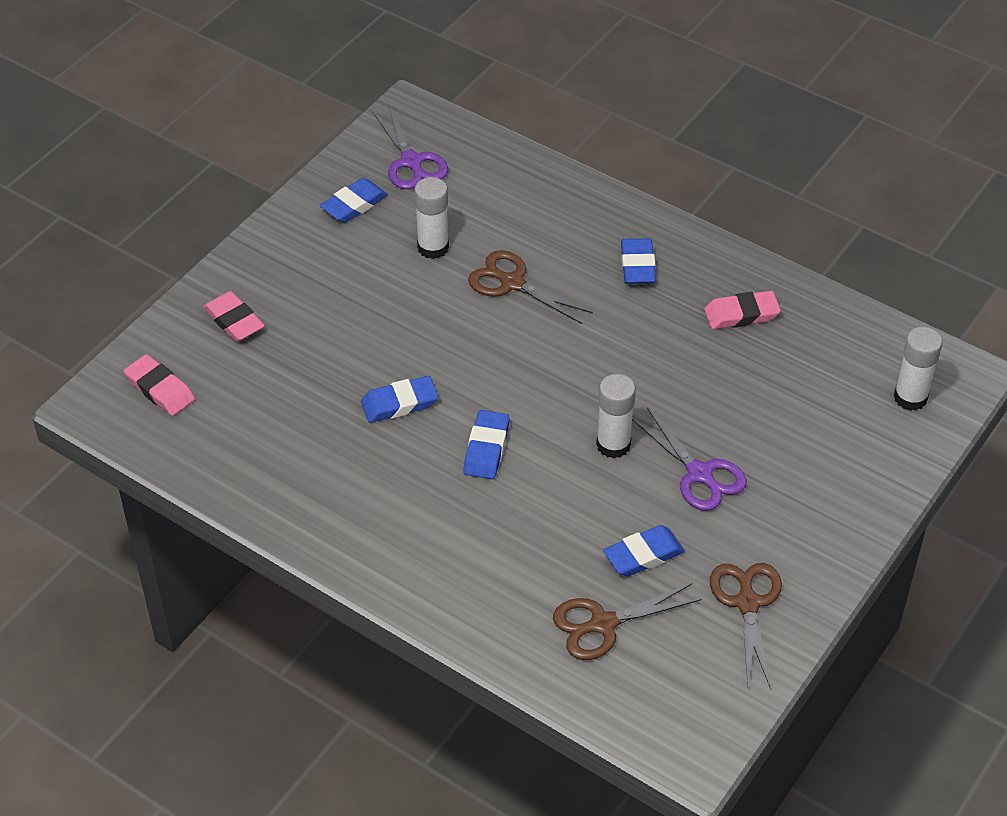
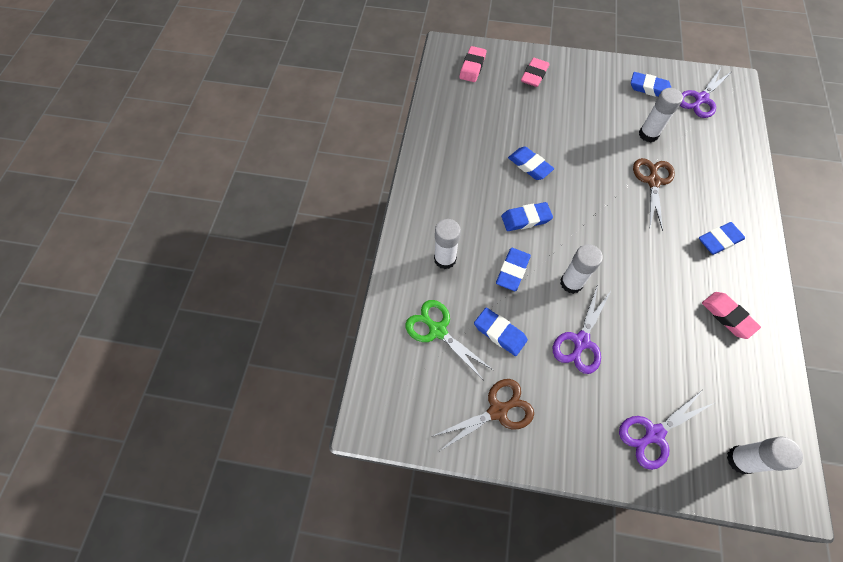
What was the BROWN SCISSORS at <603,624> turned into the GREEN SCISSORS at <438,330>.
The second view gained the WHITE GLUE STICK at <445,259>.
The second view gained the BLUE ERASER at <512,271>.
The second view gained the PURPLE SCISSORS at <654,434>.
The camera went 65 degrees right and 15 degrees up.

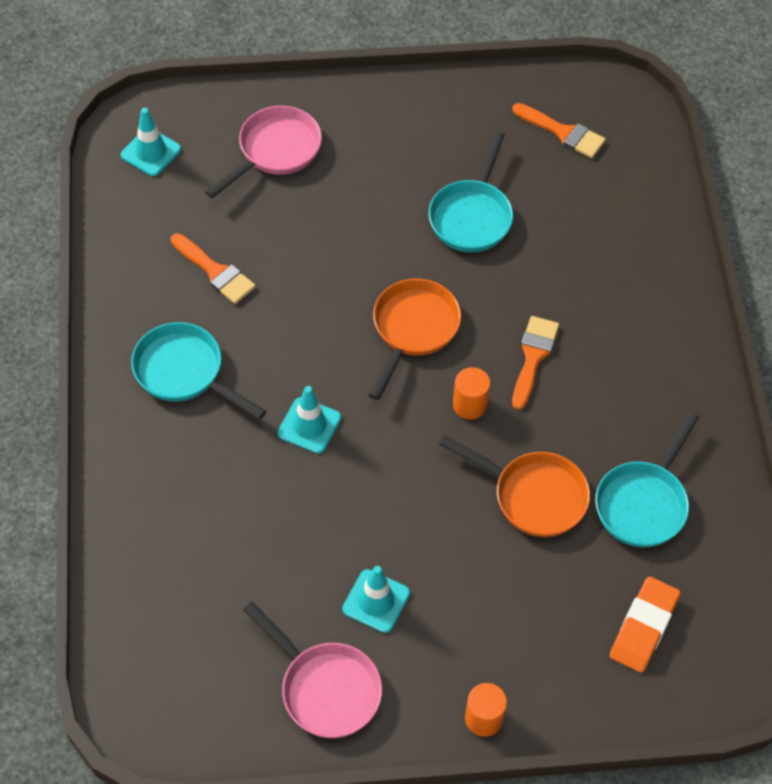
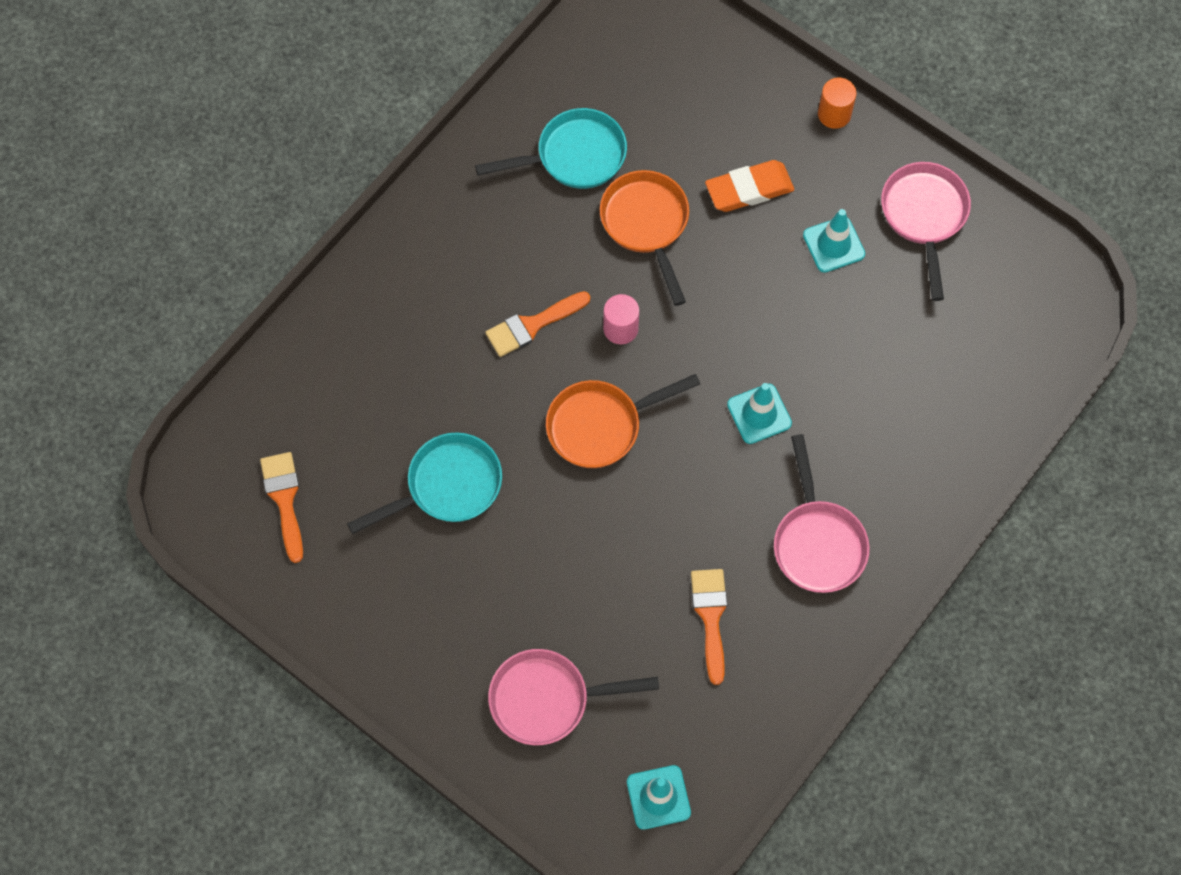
What was the TURQUOISE PAN at <184,372> turned into the PINK PAN at <817,542>.
What was the ORANGE CYLINDER at <470,405> turned into the PINK CYLINDER at <620,328>.
The ORANGE ERASER ended up elsewhere, having gone from <643,627> to <749,189>.
The camera went 135 degrees left and 10 degrees up.

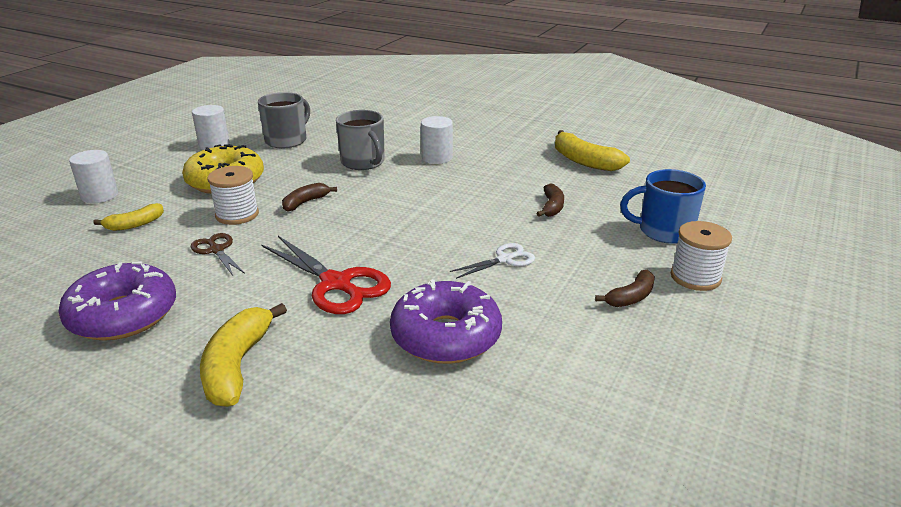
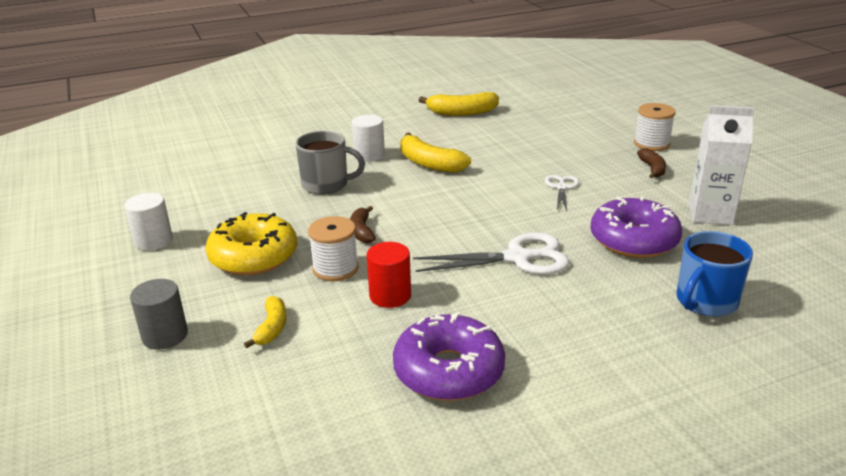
What was the WHITE CYLINDER at <100,196> turned into the GREY CYLINDER at <165,336>.
Where the BROWN SCISSORS stood at <216,250>, the RED CYLINDER came to stand at <390,296>.
The YELLOW BANANA ended up elsewhere, having gone from <237,366> to <429,163>.
The second view lost the GREY MUG at <287,140>.
What was the RED SCISSORS at <336,284> turned into the WHITE SCISSORS at <518,258>.
The second view lost the BROWN BANANA at <552,207>.
The BLUE MUG ended up elsewhere, having gone from <664,231> to <705,301>.
The second view gained the WHITE CARTON at <710,214>.
The camera went 50 degrees left and 0 degrees up.

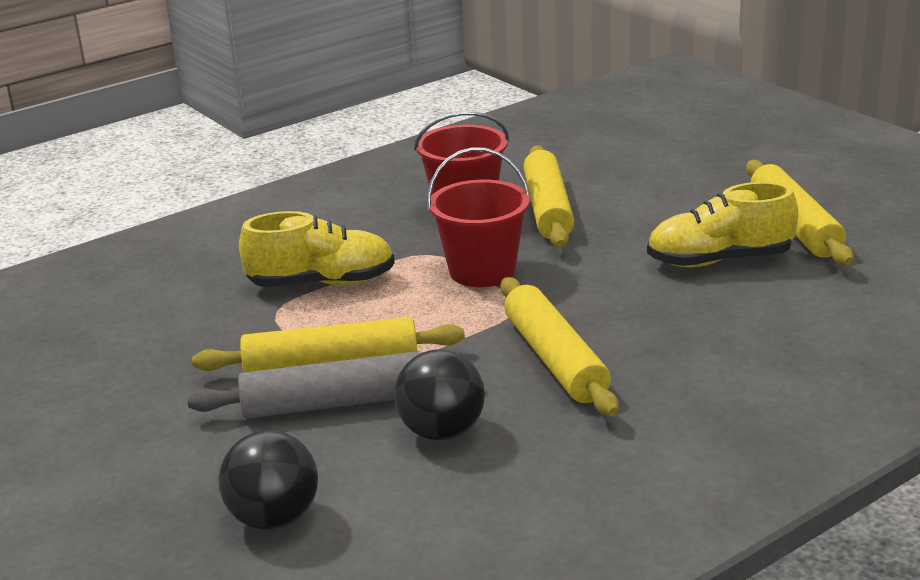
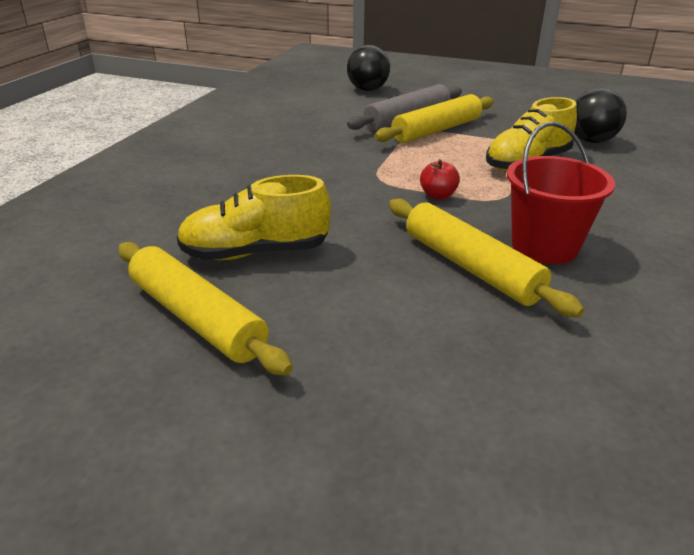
The BLACK BALL ended up elsewhere, having gone from <442,432> to <591,141>.
Where the RED BUCKET stood at <482,271>, the RED APPLE came to stand at <438,196>.
The second view lost the YELLOW ROLLING PIN at <555,359>.
The YELLOW SHOE at <719,260> ended up facing another way, 150 degrees counterclockwise from before.
The camera went 145 degrees right and 5 degrees up.

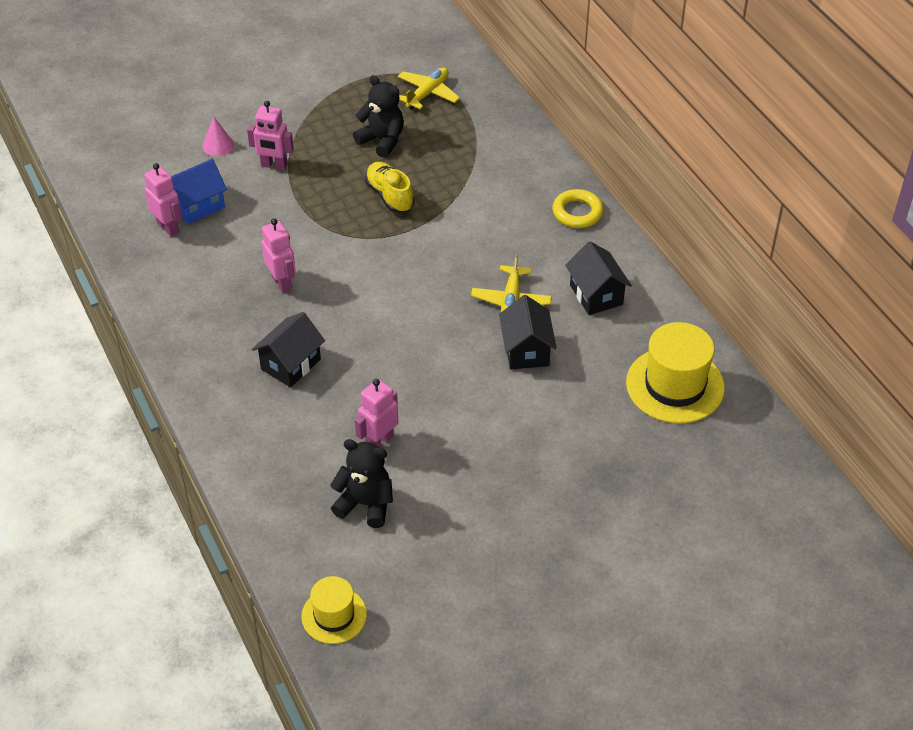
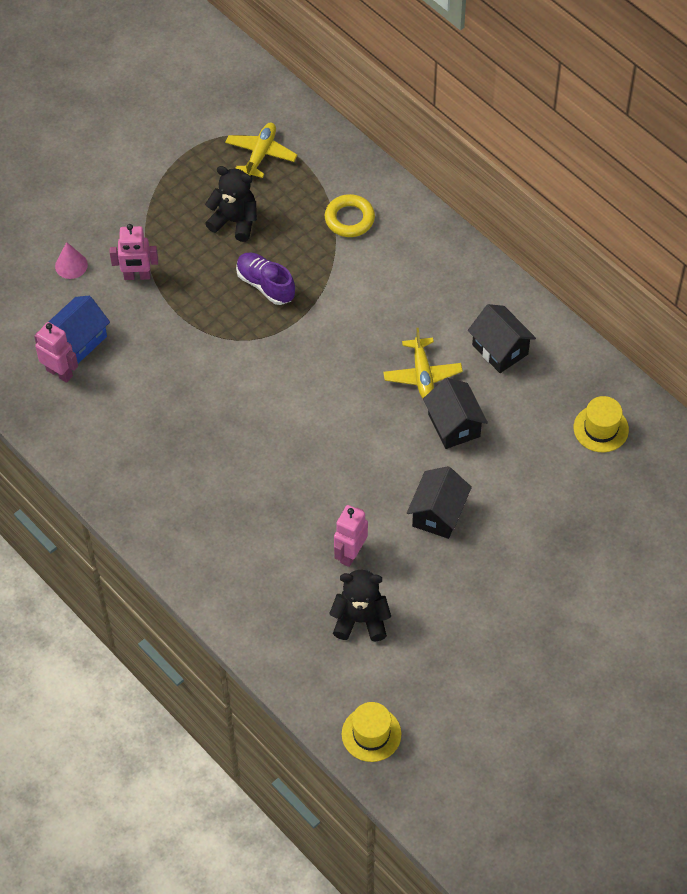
The BLACK HOUSE ended up elsewhere, having gone from <290,364> to <438,514>.
The second view lost the PINK ROBOT at <282,282>.
What was the YELLOW SHOE at <389,196> turned into the PURPLE SHOE at <265,285>.
The YELLOW RING ended up elsewhere, having gone from <577,212> to <349,219>.
The size of the YELLOW HAT at <675,385> changed by a factor of 0.59.
The camera went 15 degrees left and 10 degrees up.

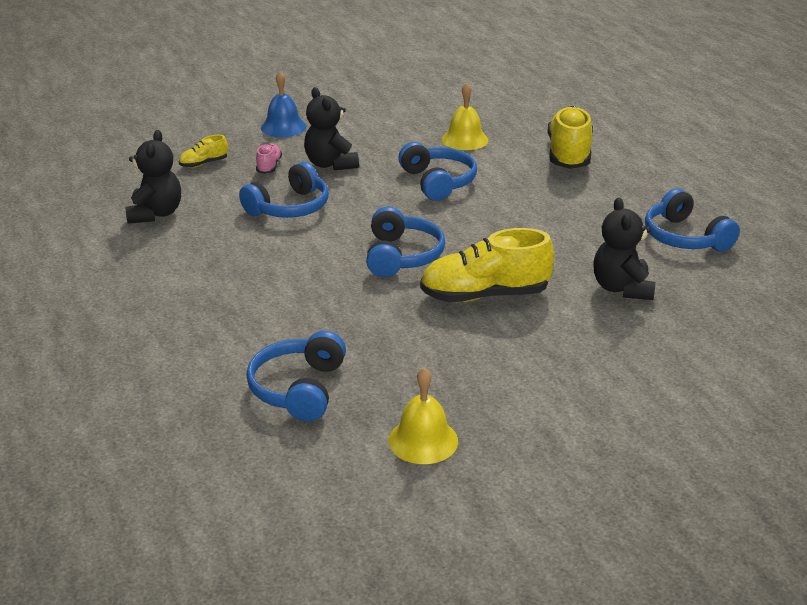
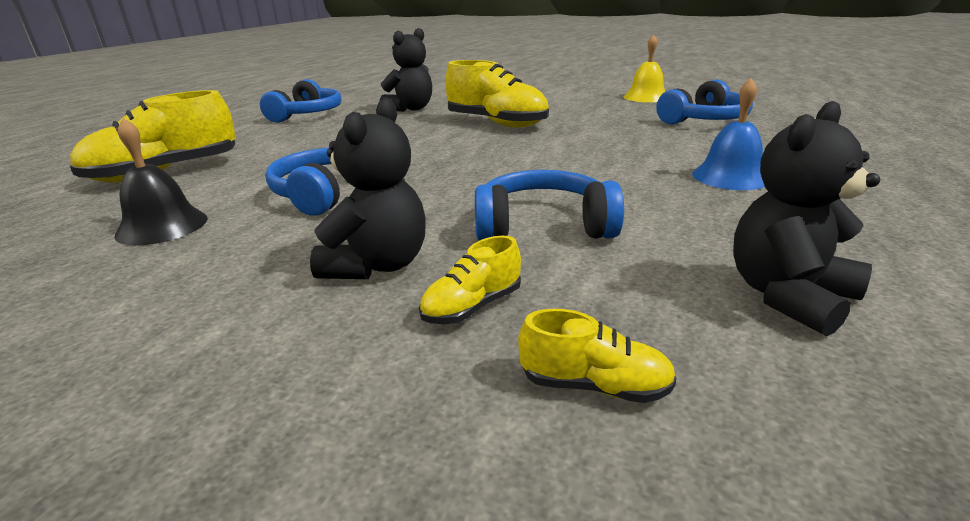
What was the PINK SHOE at <269,166> turned into the YELLOW SHOE at <472,307>.
The BLUE BELL ended up elsewhere, having gone from <283,127> to <730,177>.
The second view lost the BLUE HEADPHONES at <402,256>.
What was the YELLOW BELL at <464,139> turned into the BLACK BELL at <162,226>.
The camera went 135 degrees left and 5 degrees down.

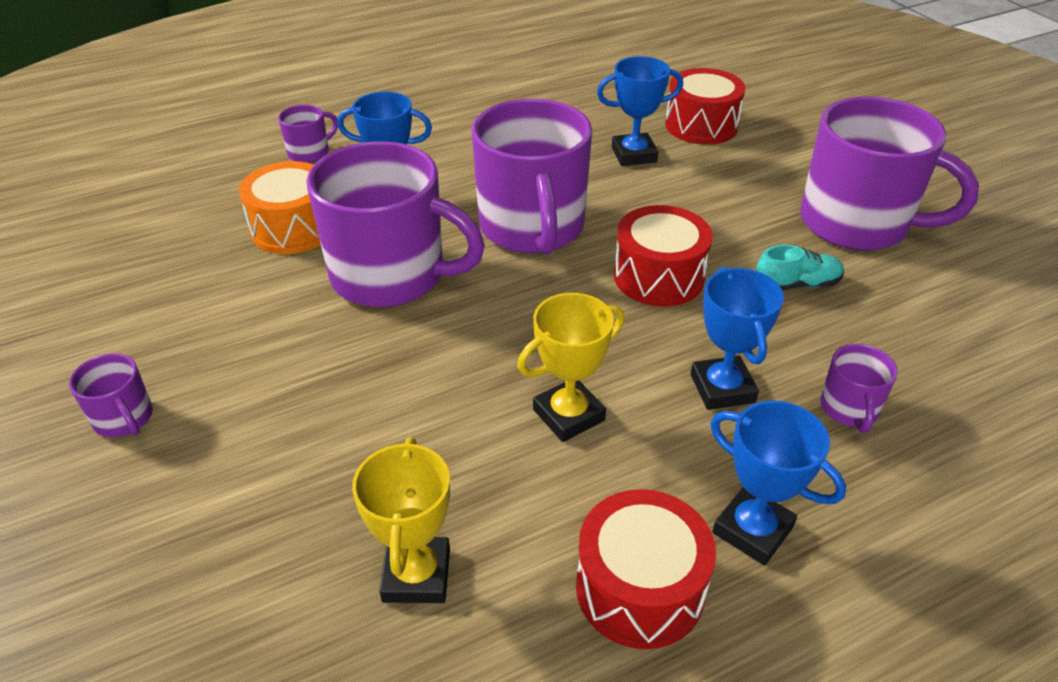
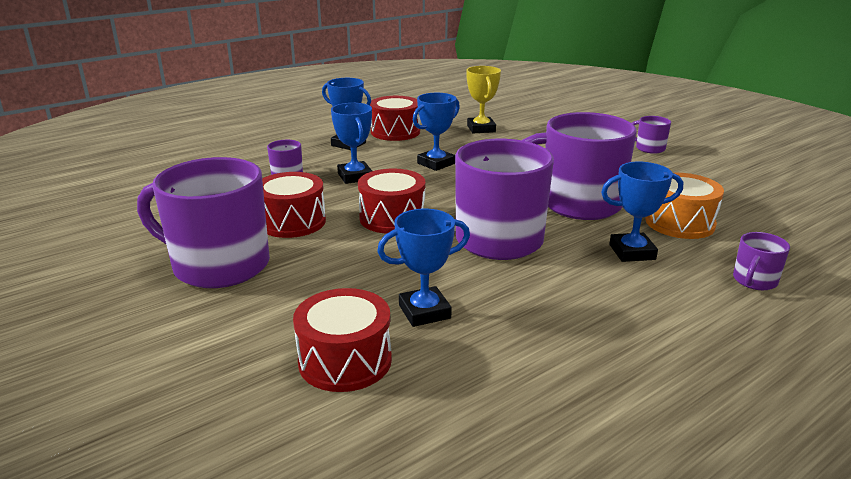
What was the YELLOW TROPHY at <569,415> turned into the BLUE TROPHY at <436,163>.
Where the TURQUOISE SHOE stood at <797,284>, the RED DRUM came to stand at <292,222>.
The camera went 170 degrees right and 15 degrees down.

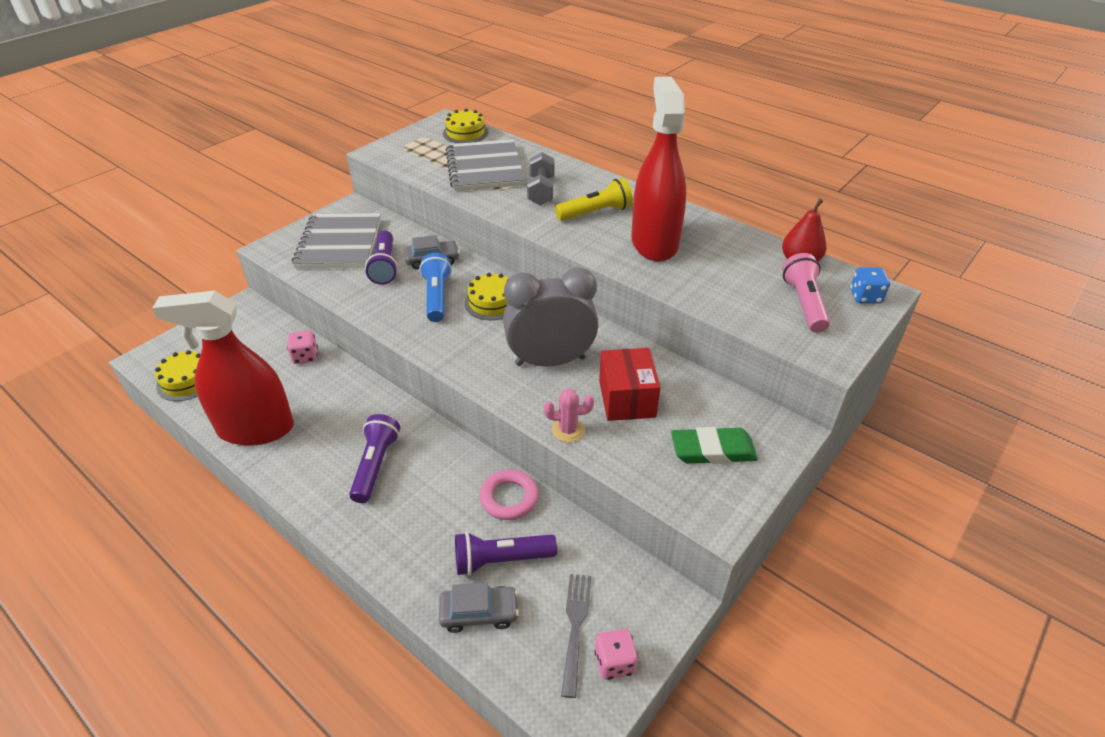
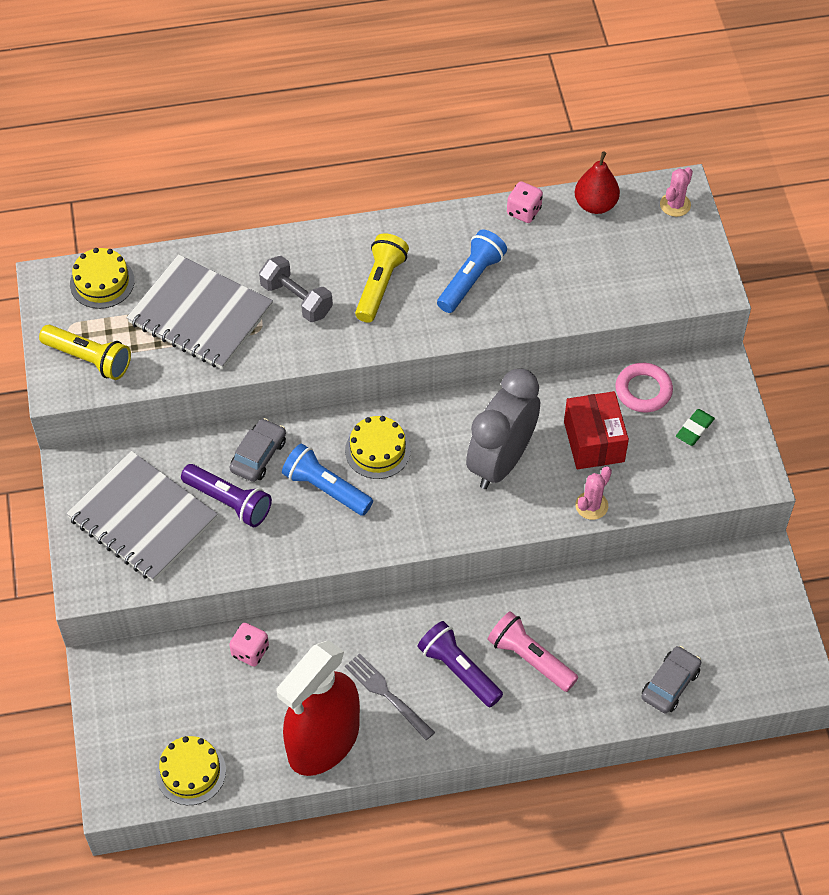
The second view lost the PURPLE FLASHLIGHT at <501,560>.
The PINK RING ended up elsewhere, having gone from <509,498> to <643,390>.
The GREY FORK ended up elsewhere, having gone from <575,627> to <387,694>.
The PINK DICE ended up elsewhere, having gone from <614,662> to <523,211>.
The RED BOX at <627,398> ended up facing another way, 45 degrees clockwise from before.
Where the RED SPRAY BOTTLE stood at <654,243>, the BLUE FLASHLIGHT came to stand at <471,280>.
The size of the GREEN ERASER at <713,450> changed by a factor of 0.59.
The PINK FLASHLIGHT ended up elsewhere, having gone from <804,303> to <530,658>.
Where the BLUE DICE stood at <865,297>, the PINK CACTUS came to stand at <675,205>.
The second view gained the YELLOW FLASHLIGHT at <89,359>.
The camera went 50 degrees left and 15 degrees up.

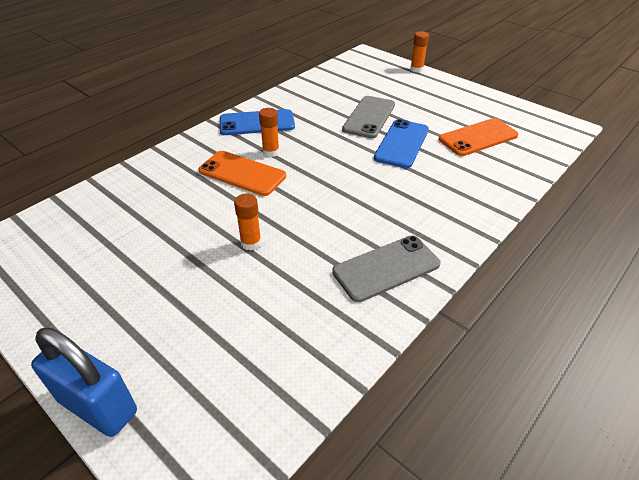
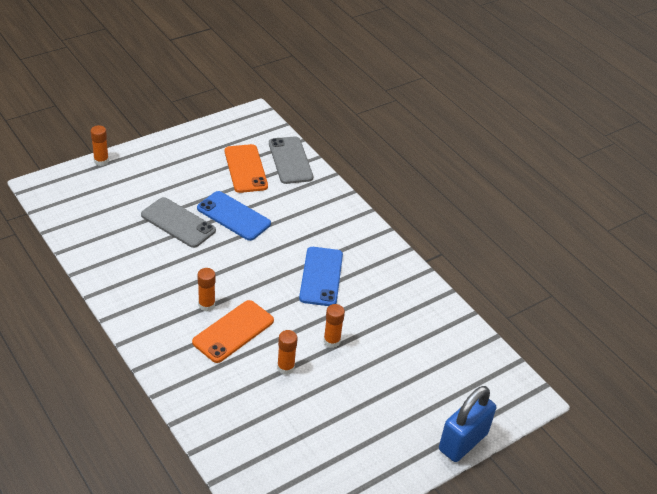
The BLUE PHONE ended up elsewhere, having gone from <257,123> to <321,276>.
The GREY PHONE ended up elsewhere, having gone from <386,268> to <290,160>.
The second view gained the ORANGE GLUE STICK at <285,367>.
The camera went 80 degrees left and 0 degrees up.

